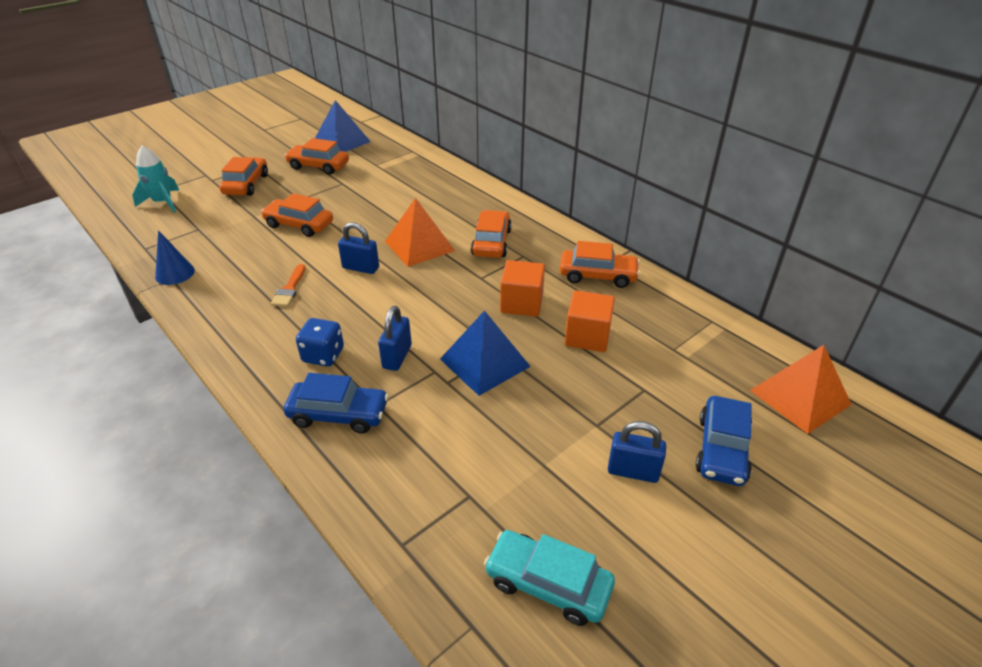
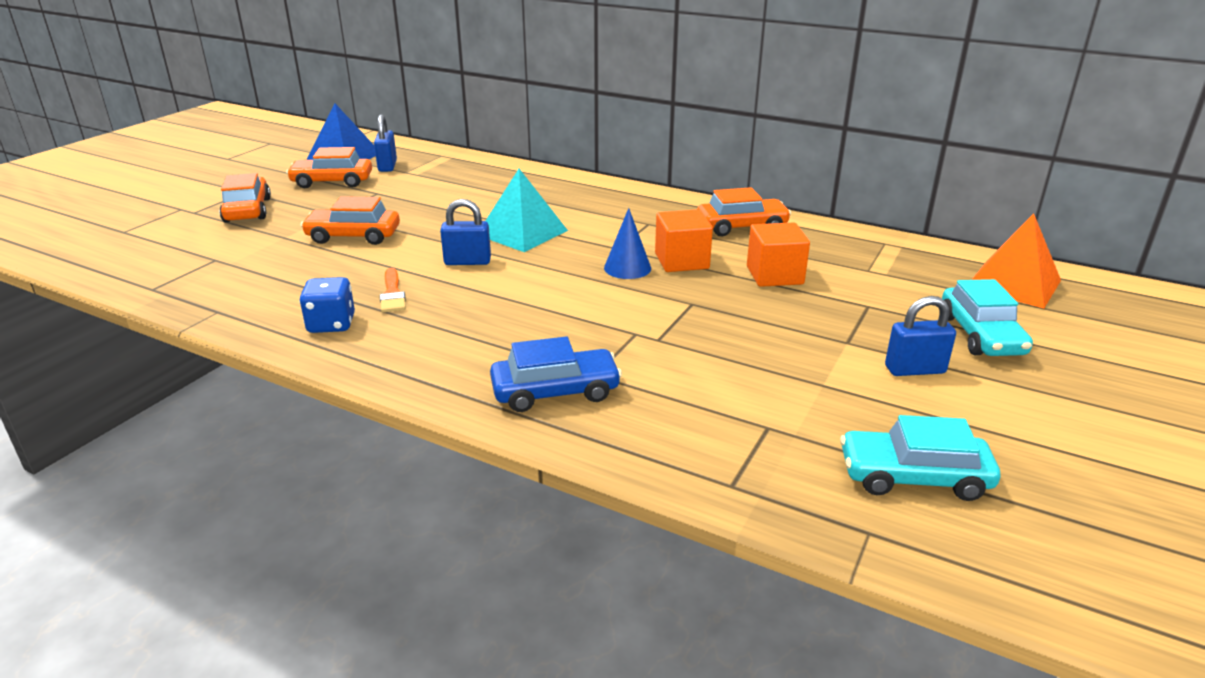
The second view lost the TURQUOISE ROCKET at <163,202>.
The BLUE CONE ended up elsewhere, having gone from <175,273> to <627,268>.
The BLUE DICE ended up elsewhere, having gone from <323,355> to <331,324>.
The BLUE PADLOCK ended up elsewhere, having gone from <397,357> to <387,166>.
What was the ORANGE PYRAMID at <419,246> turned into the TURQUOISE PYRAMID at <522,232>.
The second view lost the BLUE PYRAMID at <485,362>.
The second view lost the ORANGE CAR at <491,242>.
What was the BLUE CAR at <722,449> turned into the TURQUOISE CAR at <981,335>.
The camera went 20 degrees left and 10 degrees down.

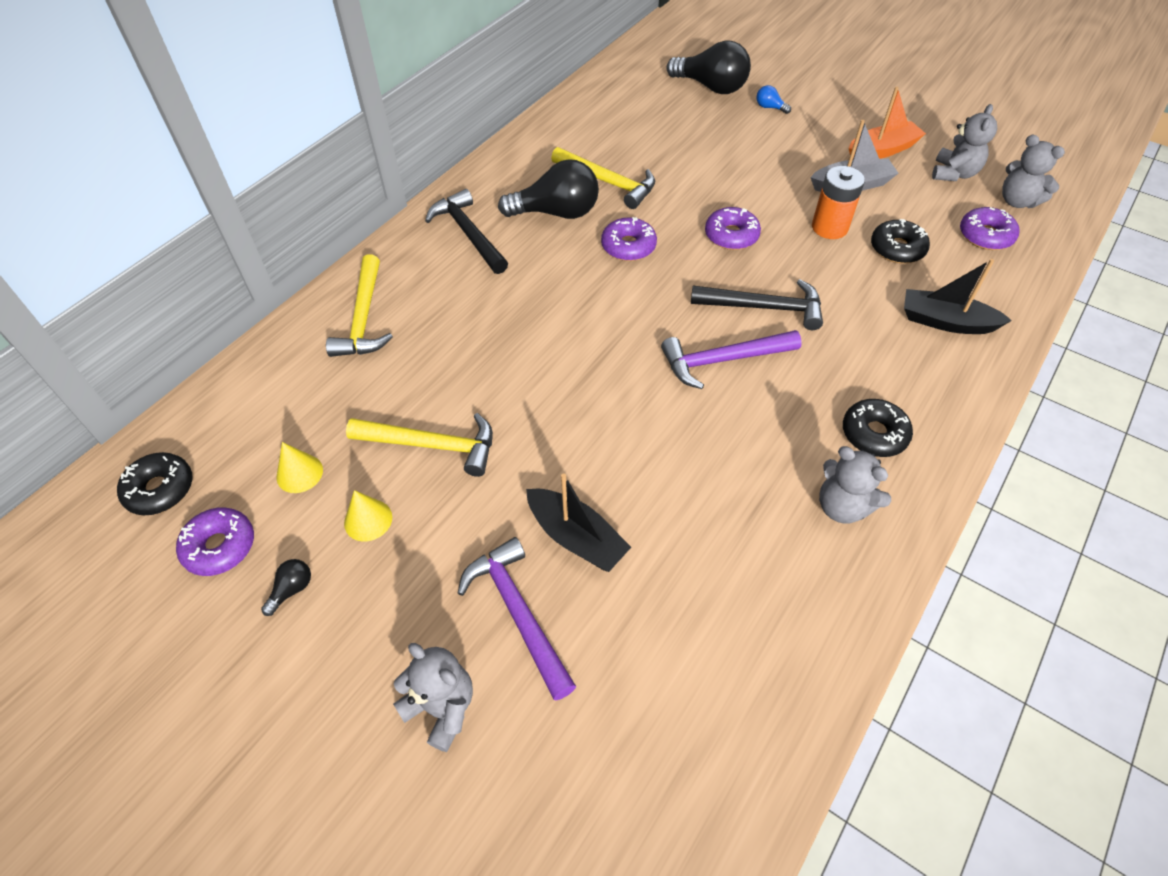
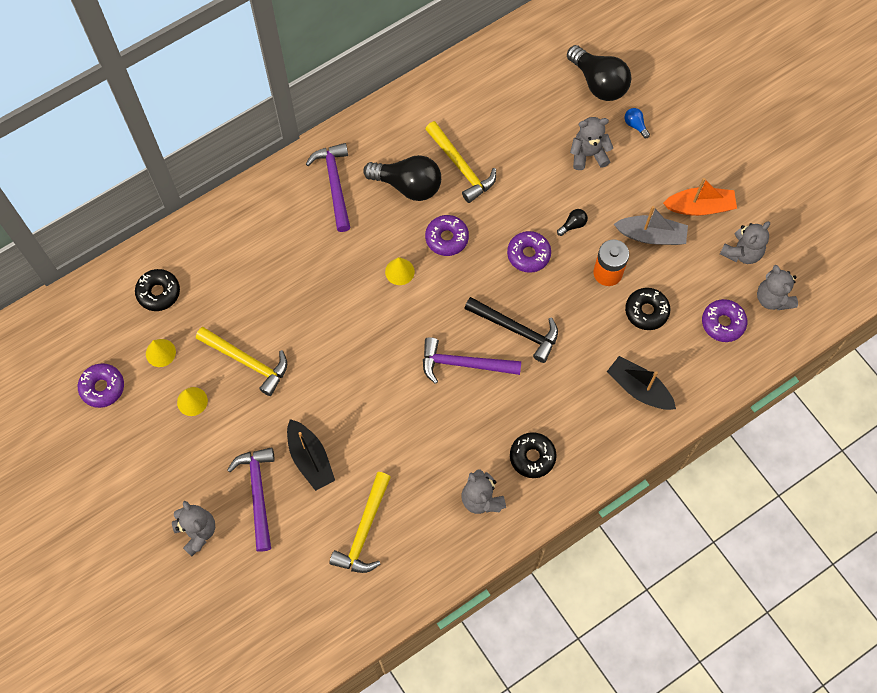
The BLACK DONUT ended up elsewhere, having gone from <160,489> to <158,292>.
The BLACK LIGHT BULB ended up elsewhere, having gone from <292,589> to <573,225>.
The YELLOW HAMMER ended up elsewhere, having gone from <363,319> to <364,531>.
What was the BLACK HAMMER at <468,233> turned into the PURPLE HAMMER at <334,183>.
The second view gained the YELLOW CONE at <399,271>.
The second view gained the GREY TEDDY BEAR at <588,154>.
The camera went 20 degrees right and 15 degrees up.

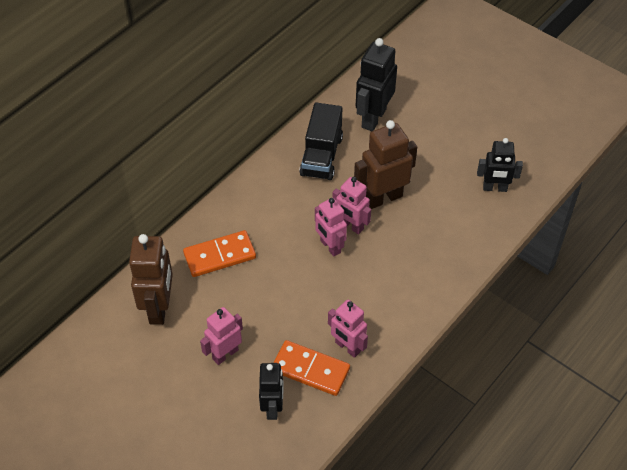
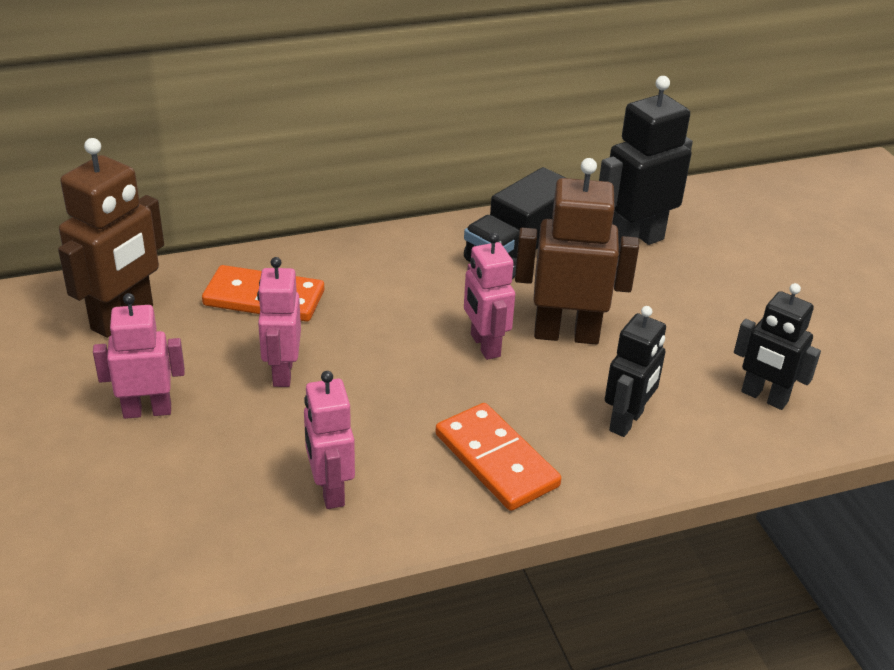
The BLACK ROBOT ended up elsewhere, having gone from <272,407> to <627,421>.
The ORANGE DOMINO ended up elsewhere, having gone from <310,369> to <496,460>.
The PINK ROBOT ended up elsewhere, having gone from <330,246> to <282,372>.
The camera went 30 degrees right and 15 degrees down.

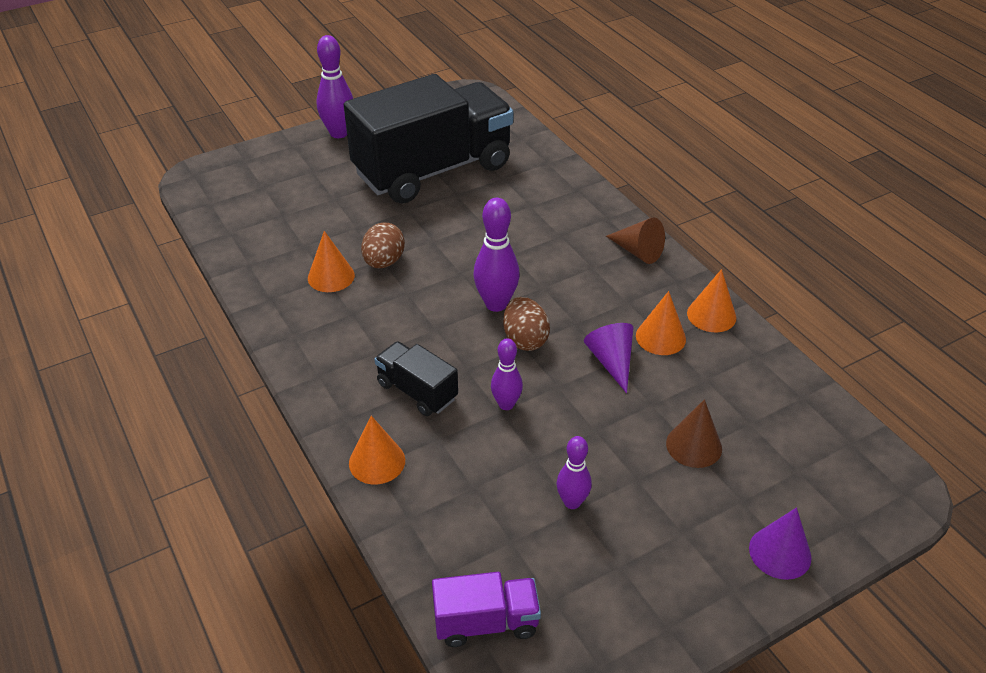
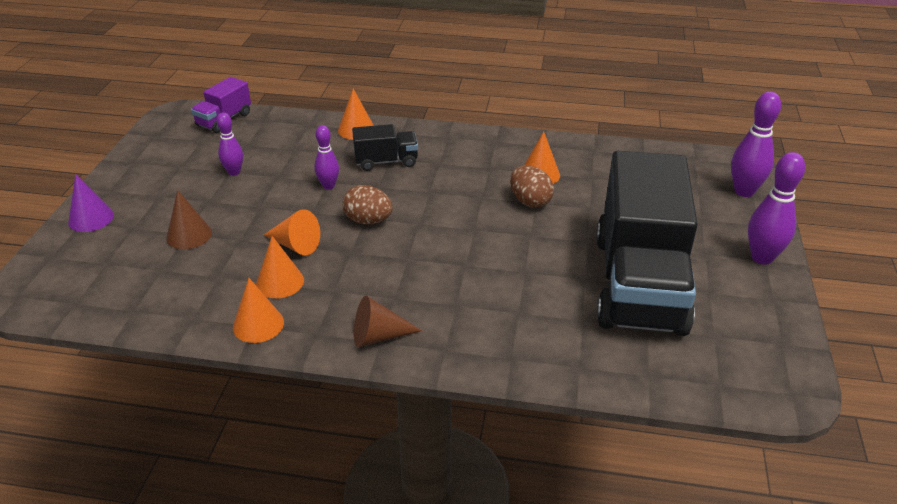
The PURPLE BOWLING PIN ended up elsewhere, having gone from <496,304> to <744,191>.
What was the PURPLE CONE at <611,361> turned into the ORANGE CONE at <295,245>.
The camera went 130 degrees right and 5 degrees down.

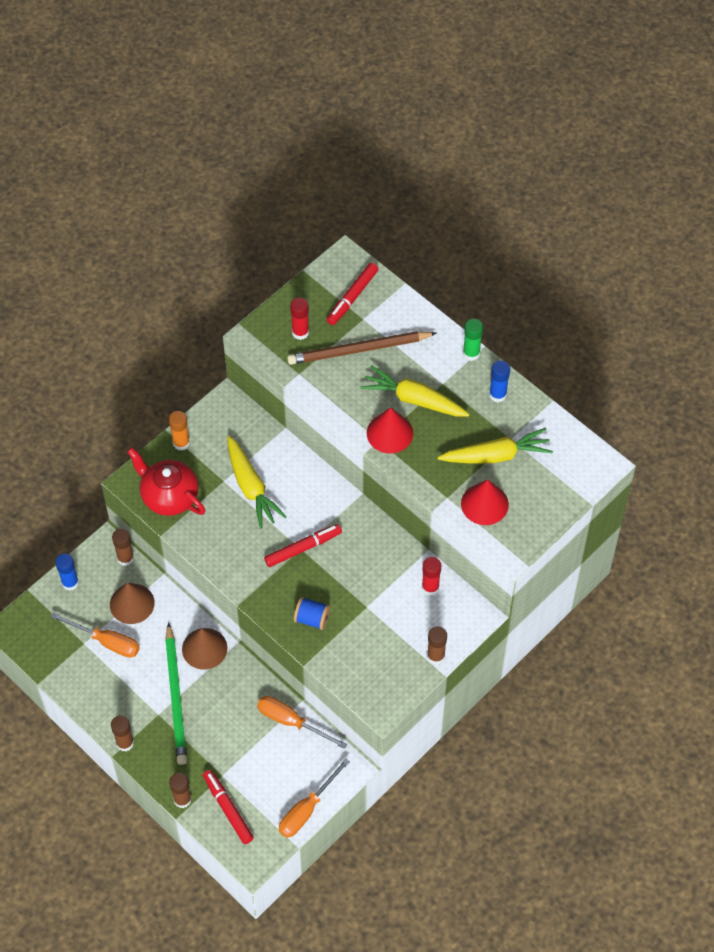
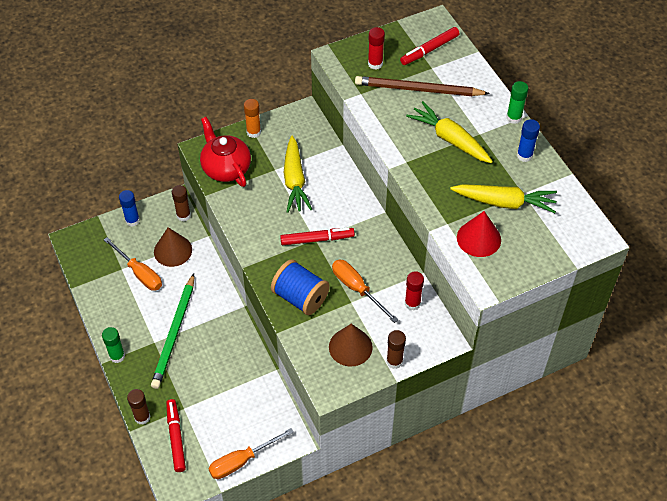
What was the BROWN GLUE STICK at <125,743> turned into the GREEN GLUE STICK at <117,356>.
The BROWN CONE ended up elsewhere, having gone from <204,648> to <350,347>.
The ORANGE SCREWDRIVER ended up elsewhere, having gone from <291,721> to <357,289>.
The size of the BLUE SPOOL at <312,618> changed by a factor of 1.64.
The second view lost the RED CONE at <389,433>.
The camera went 20 degrees right and 5 degrees down.

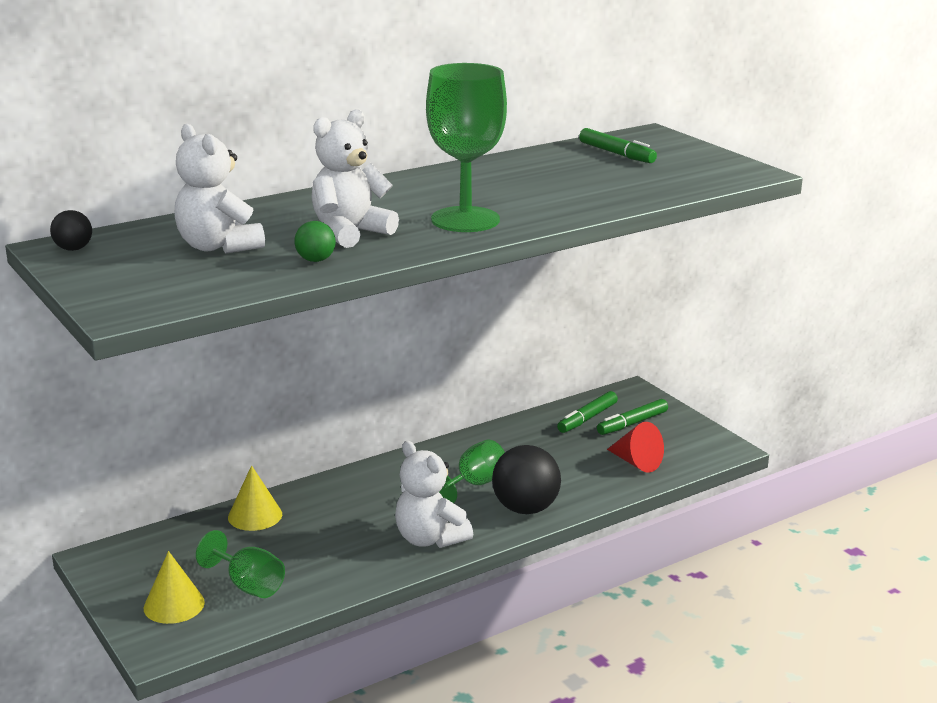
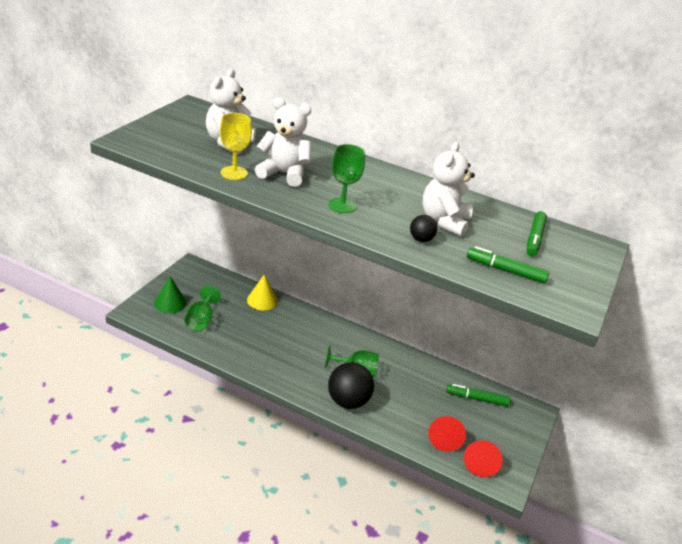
The BLACK BALL ended up elsewhere, having gone from <73,249> to <421,239>.
What was the YELLOW CONE at <174,605> turned into the GREEN CONE at <170,303>.
Where the GREEN BALL stood at <315,260>, the YELLOW GOBLET came to stand at <234,173>.
The WHITE TEDDY BEAR ended up elsewhere, having gone from <430,539> to <444,221>.
The size of the GREEN GOBLET at <465,220> changed by a factor of 0.60.
The GREEN MARKER ended up elsewhere, having gone from <632,423> to <505,270>.
The second view gained the RED CONE at <480,463>.
The camera went 55 degrees right and 10 degrees up.

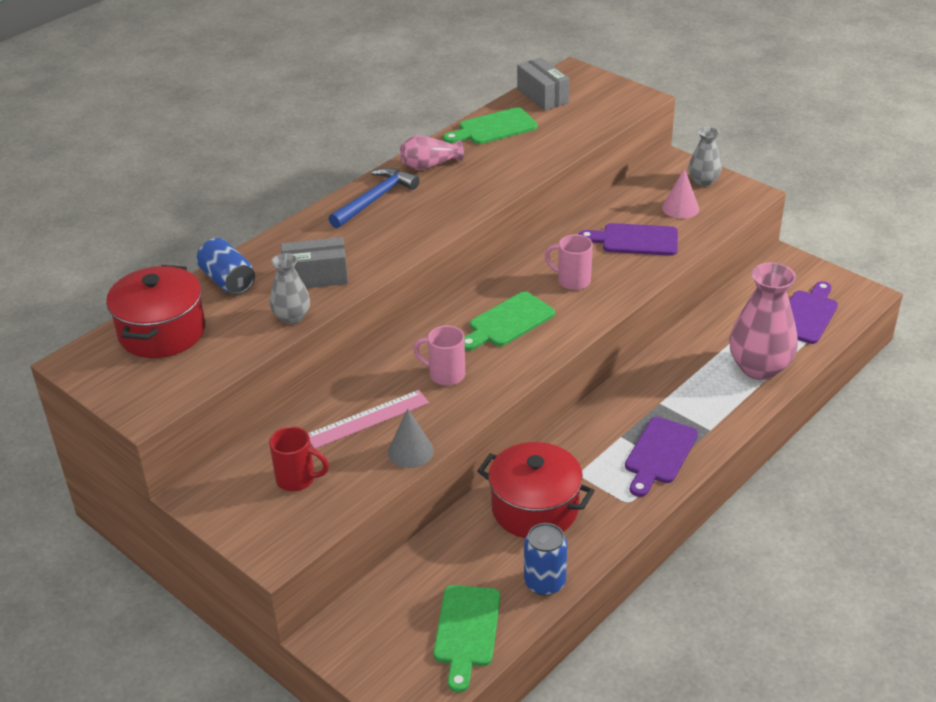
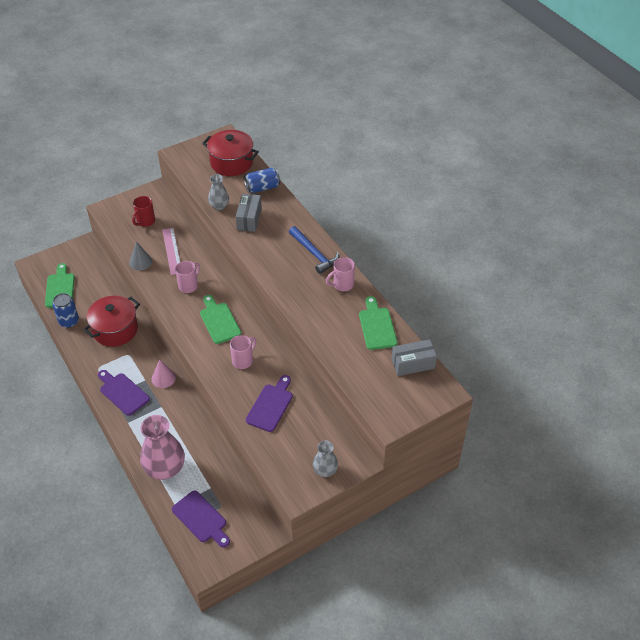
Where the PINK VASE stood at <429,165>, the PINK MUG came to stand at <342,285>.
The GREEN CUTTING BOARD at <466,631> ended up facing another way, 60 degrees clockwise from before.
The PINK CONE ended up elsewhere, having gone from <680,208> to <163,378>.
The camera went 105 degrees right and 10 degrees up.

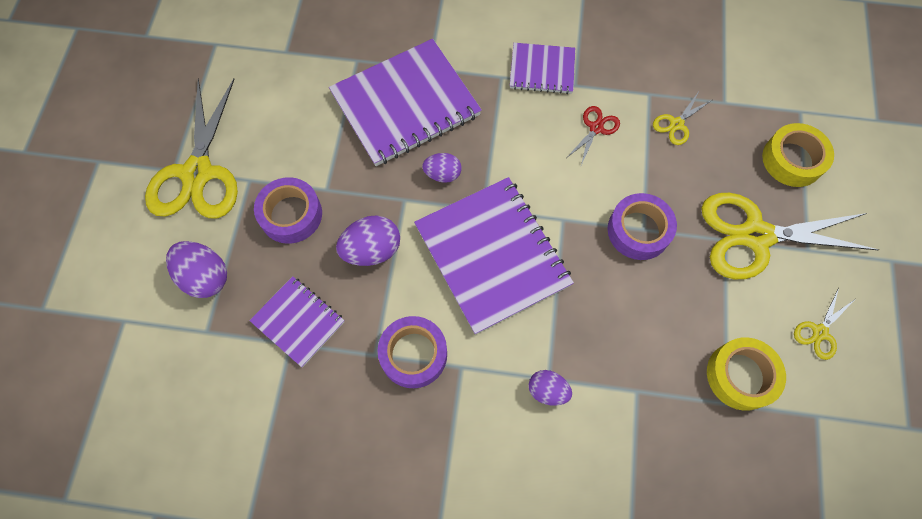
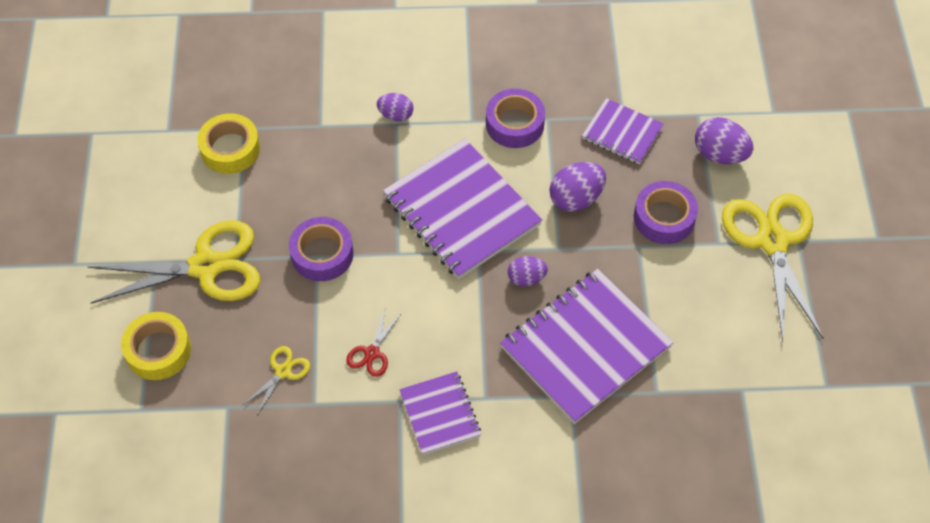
The PURPLE NOTEBOOK at <542,70> ended up facing another way, 75 degrees clockwise from before.
The second view lost the YELLOW SCISSORS at <819,332>.
The camera went 170 degrees right and 10 degrees down.

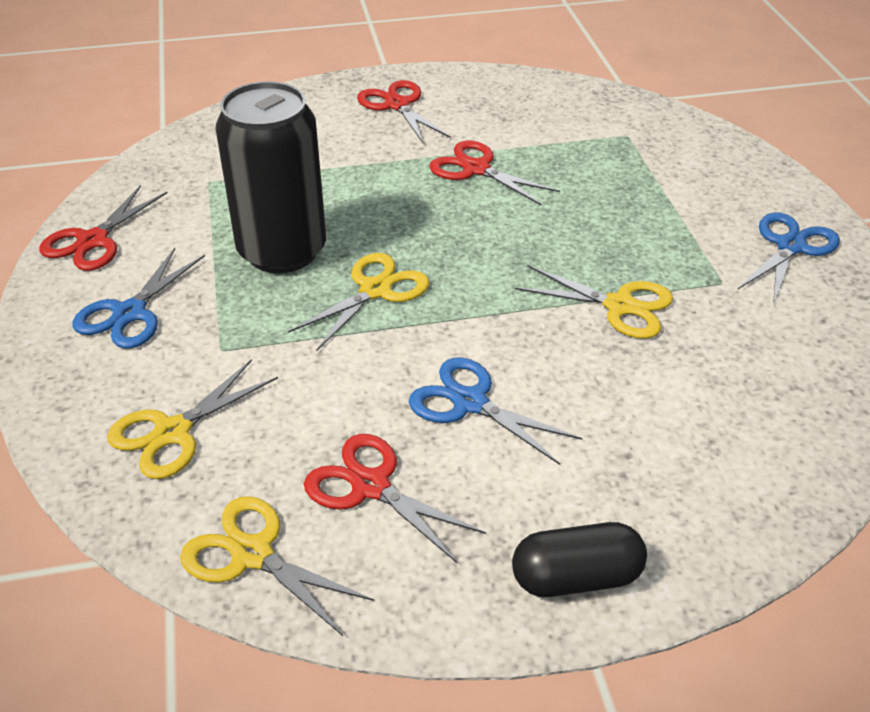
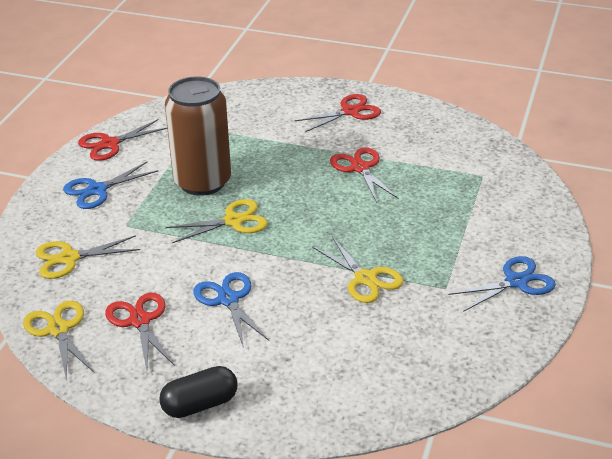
What was the BLACK CAN at <282,251> turned into the BROWN CAN at <202,182>.
The RED SCISSORS at <397,105> ended up facing another way, 60 degrees clockwise from before.
The BLACK CAPSULE at <576,578> ended up facing another way, 45 degrees counterclockwise from before.
The camera went 30 degrees right and 5 degrees down.

